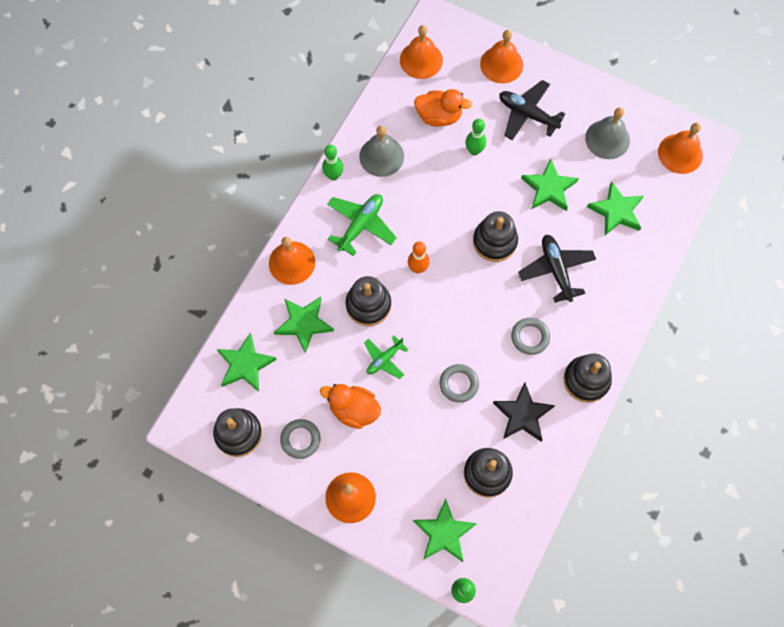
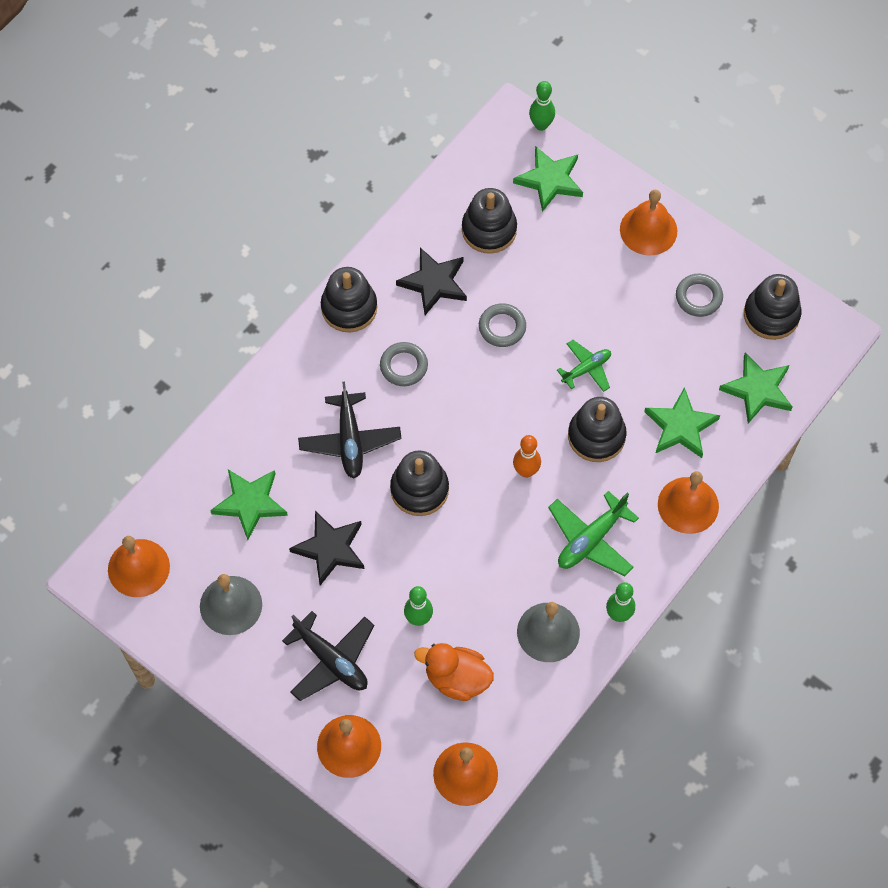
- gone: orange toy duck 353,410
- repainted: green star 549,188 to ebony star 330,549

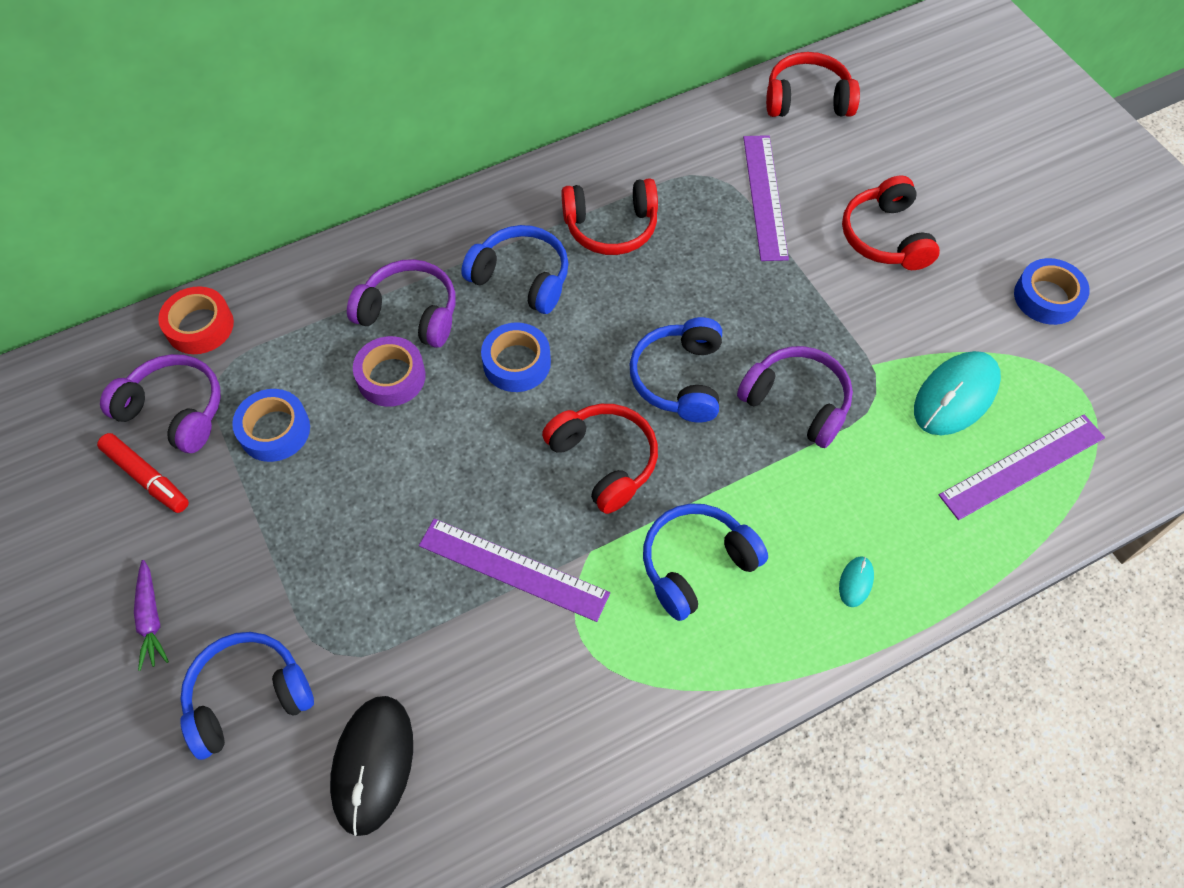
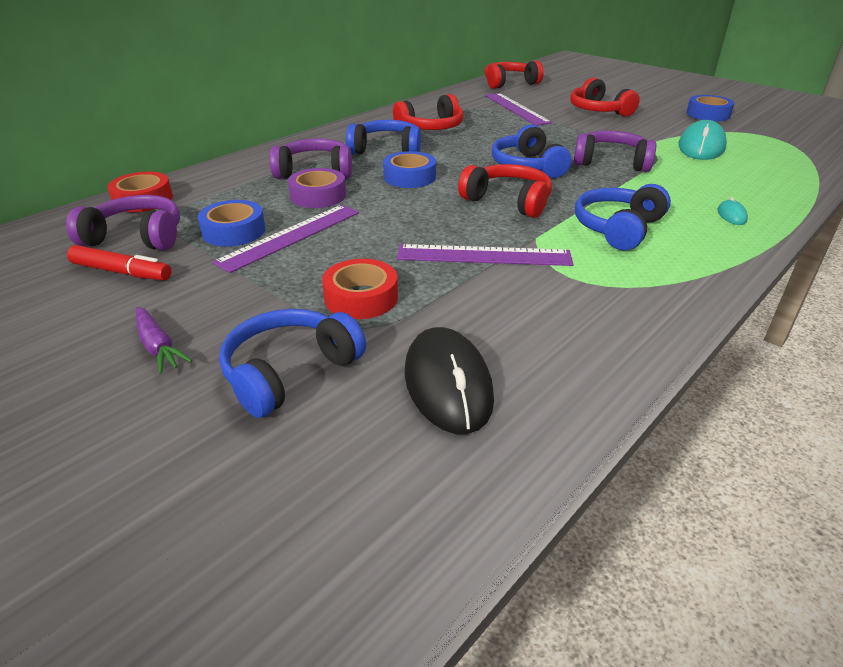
- shifted: violet straightedge 1022,466 to 291,236
- new: scarlet roll of tape 361,297

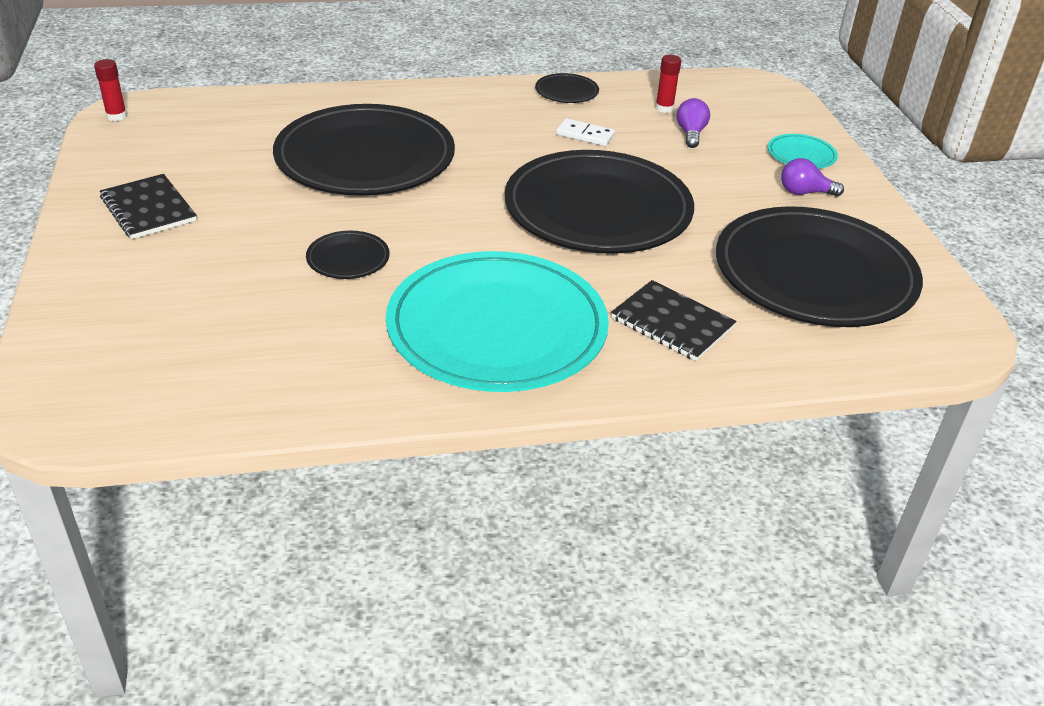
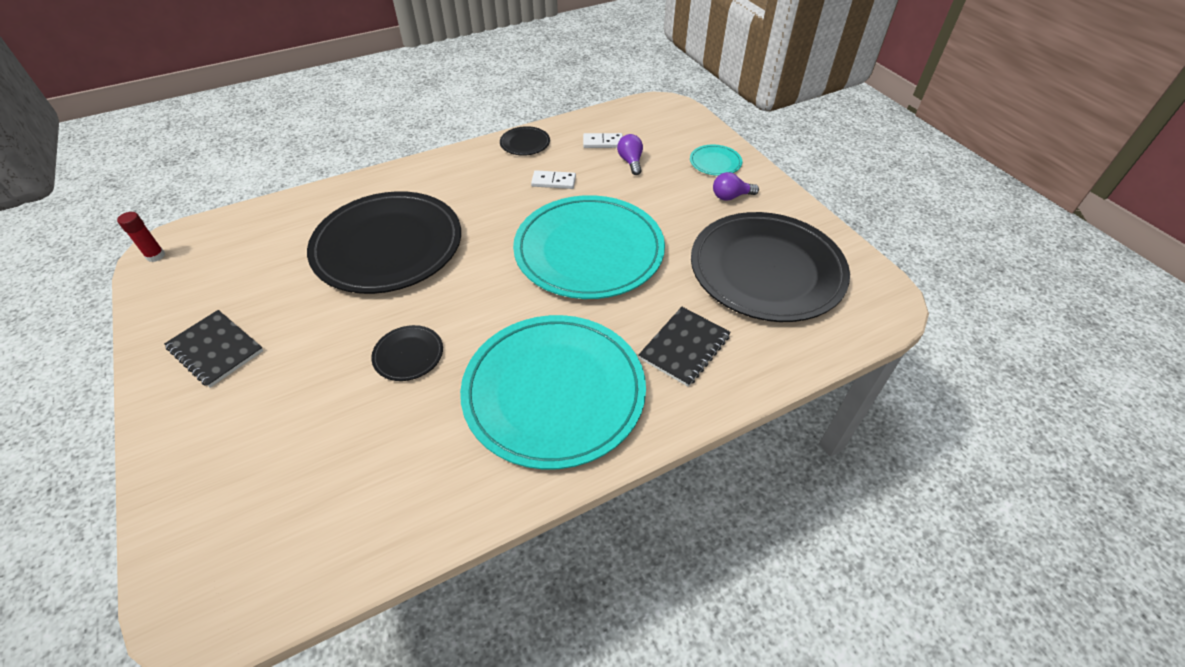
- repainted: ebony plate 598,209 to turquoise plate 589,251
- rotated: ebony notepad 672,323 = 684,347 75 degrees counterclockwise
- swapped: scarlet glue 664,108 to white domino piece 603,142

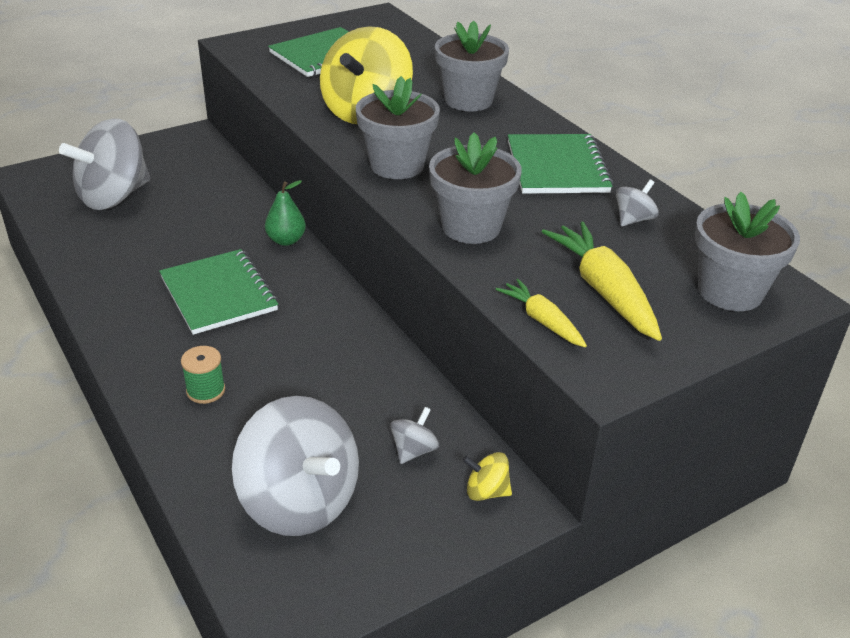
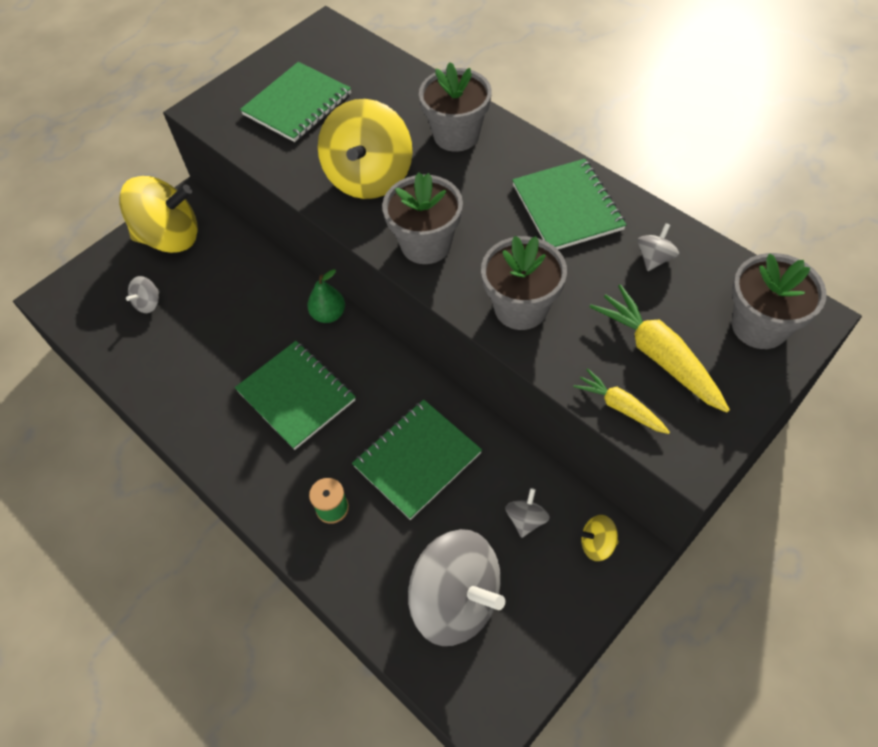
- scaled: grey whirligig 114,196 = 148,303 x0.42
- new: golden whirligig 170,237
- new: green notepad 417,459

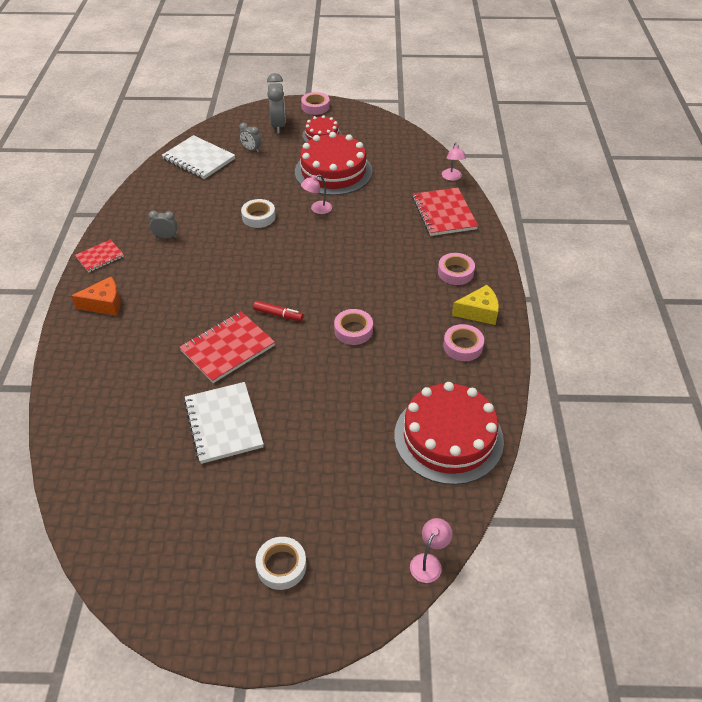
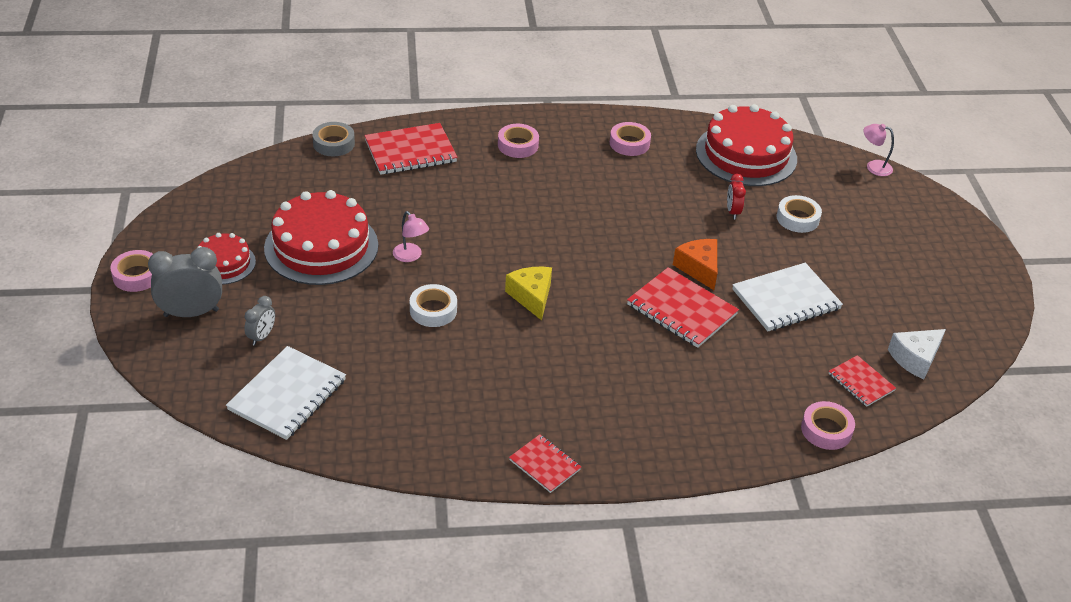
- shifted: orange piece of cheese 104,304 to 699,268
- gone: grey bedside clock 166,237
- gone: scarlet marker 278,314
- shifted: white roll of tape 281,566 to 797,218
- shifted: rosy roll of tape 353,330 to 826,430
- swapped: rosy reading lamp 452,177 to grey roll of tape 334,143
- shifted: golden piece of cheese 479,312 to 531,296
- new: scarlet bedside clock 732,212
- new: scarlet notepad 861,382
- new: white piece of cheese 915,358

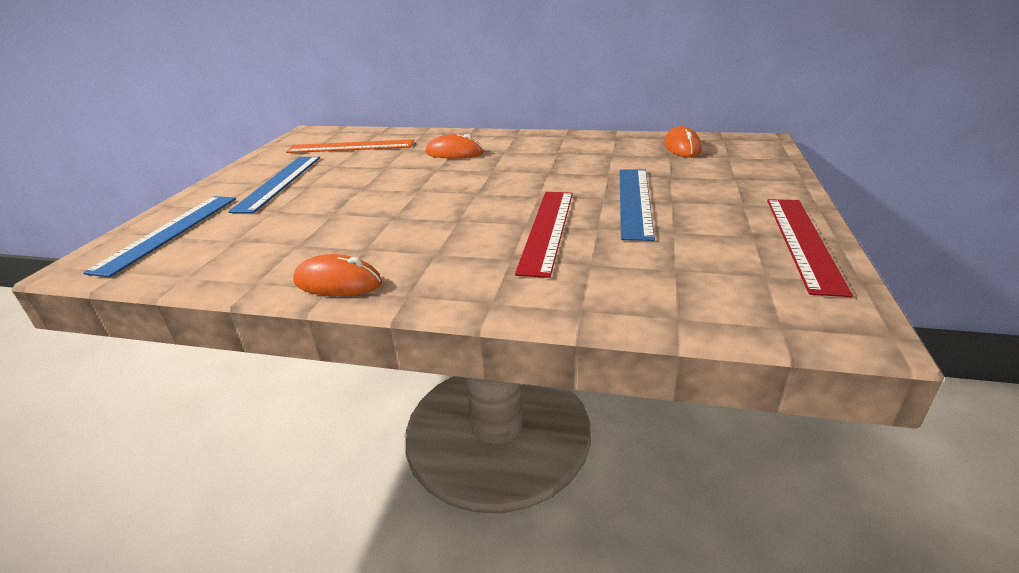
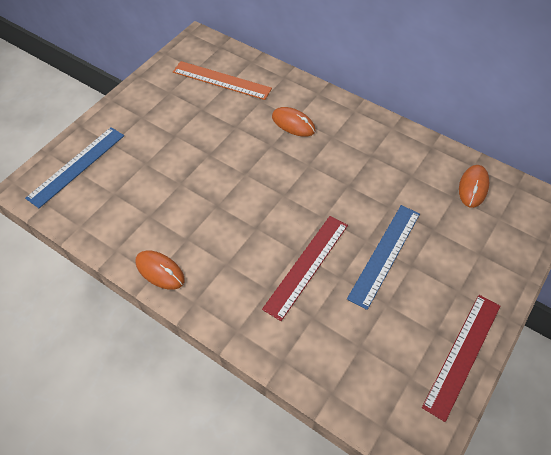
- gone: cobalt straightedge 279,182

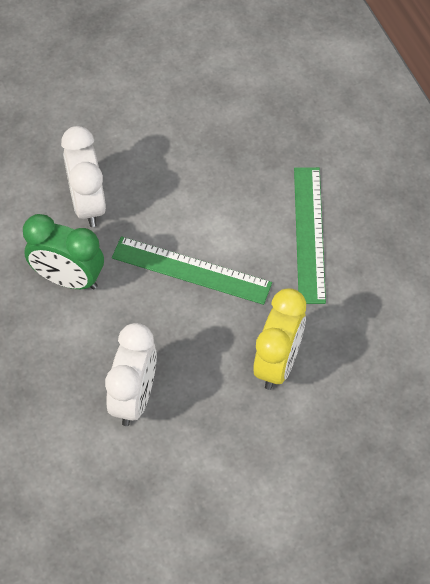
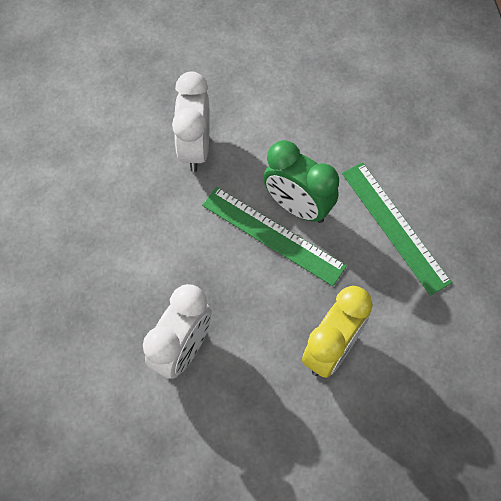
- shifted: green bedside clock 68,278 to 297,207
- rotated: green straightedge 309,234 = 395,226 45 degrees counterclockwise

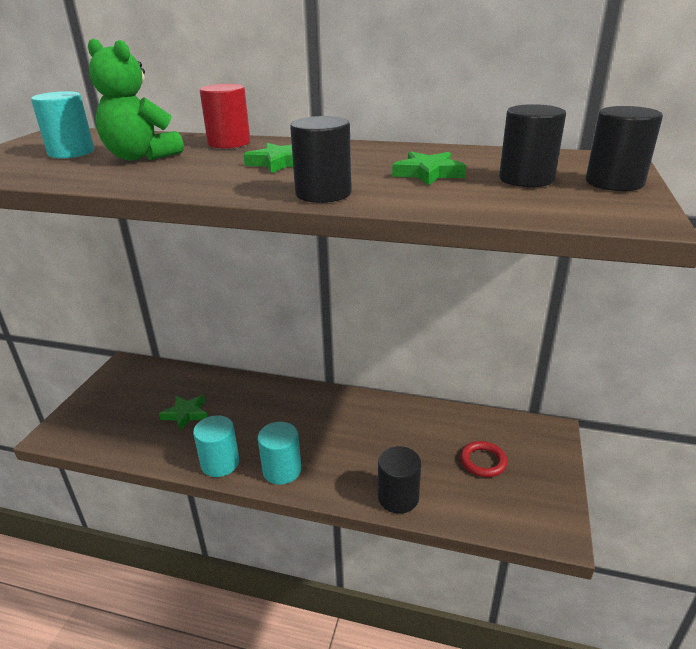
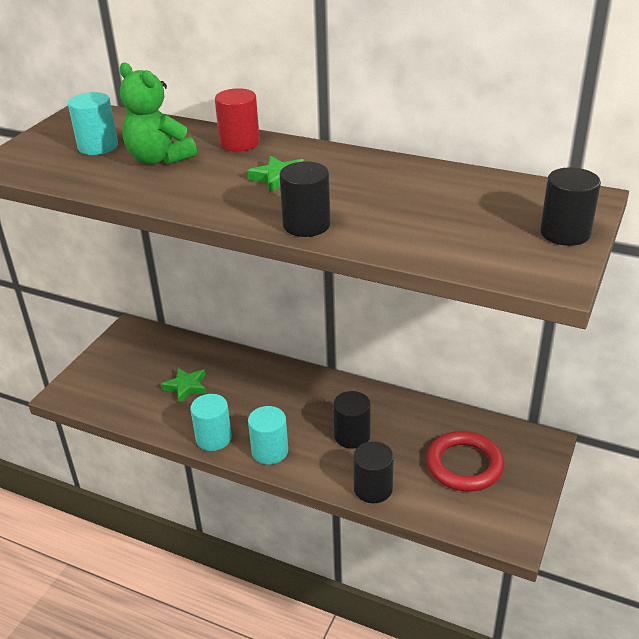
- gone: green star 428,173
- scaled: scarlet ring 483,461 = 464,465 x1.70
- shifted: ebony cylinder shape 526,179 to 352,436

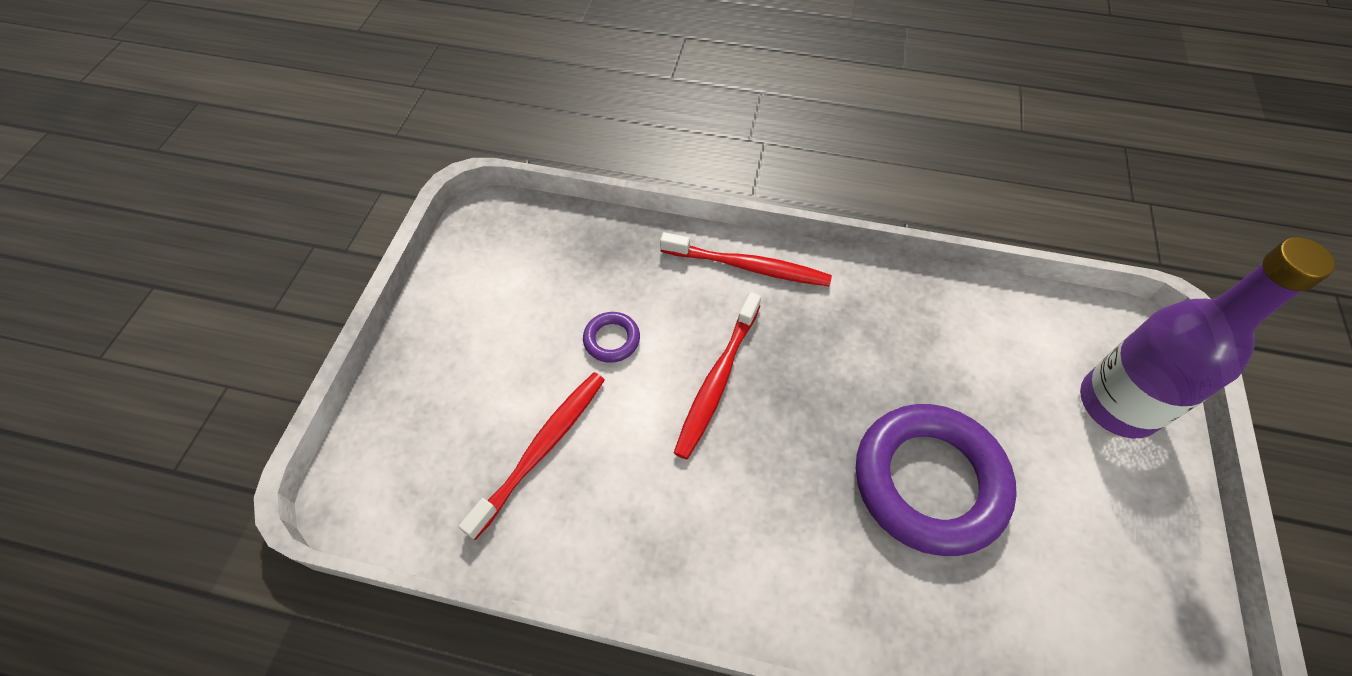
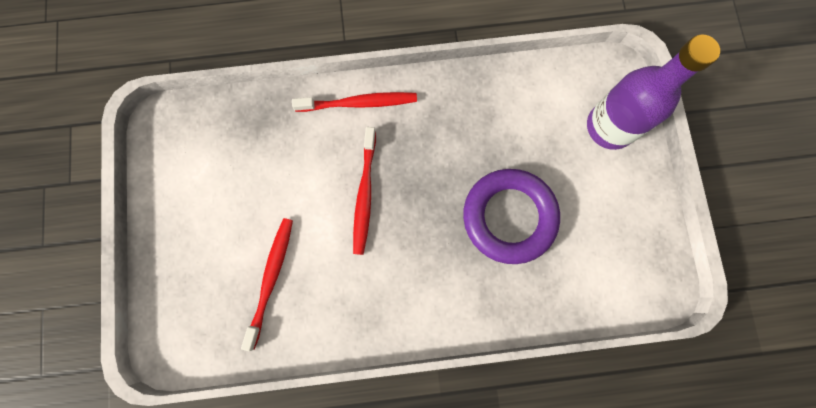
- gone: violet ring 611,339

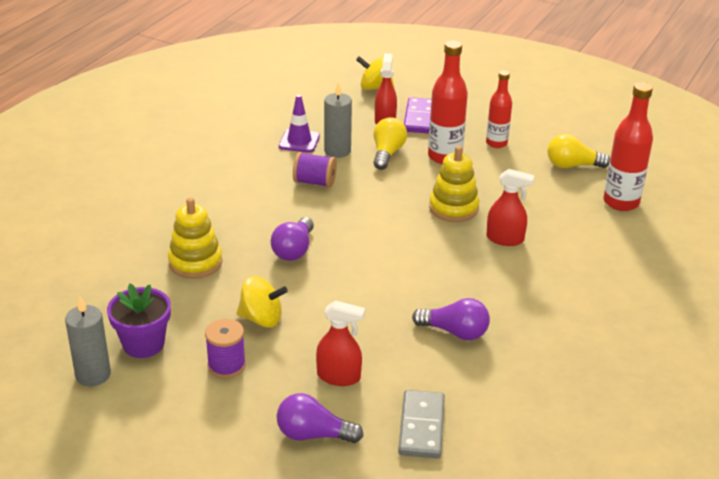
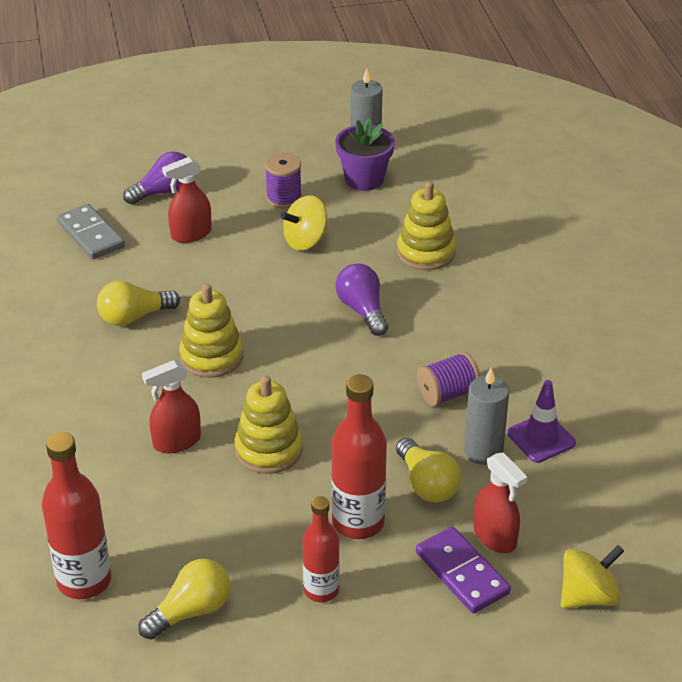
- repainted: violet lightbulb 455,332 to golden lightbulb 134,317
- new: golden stacking toy 211,357

